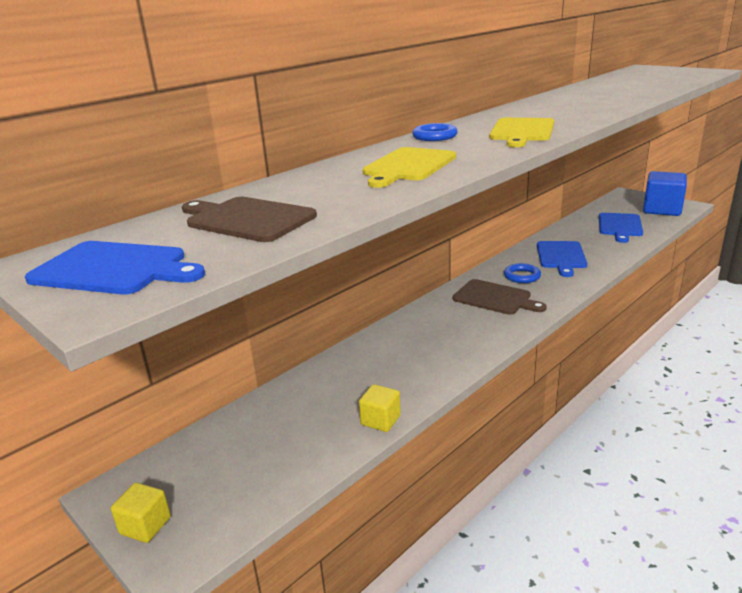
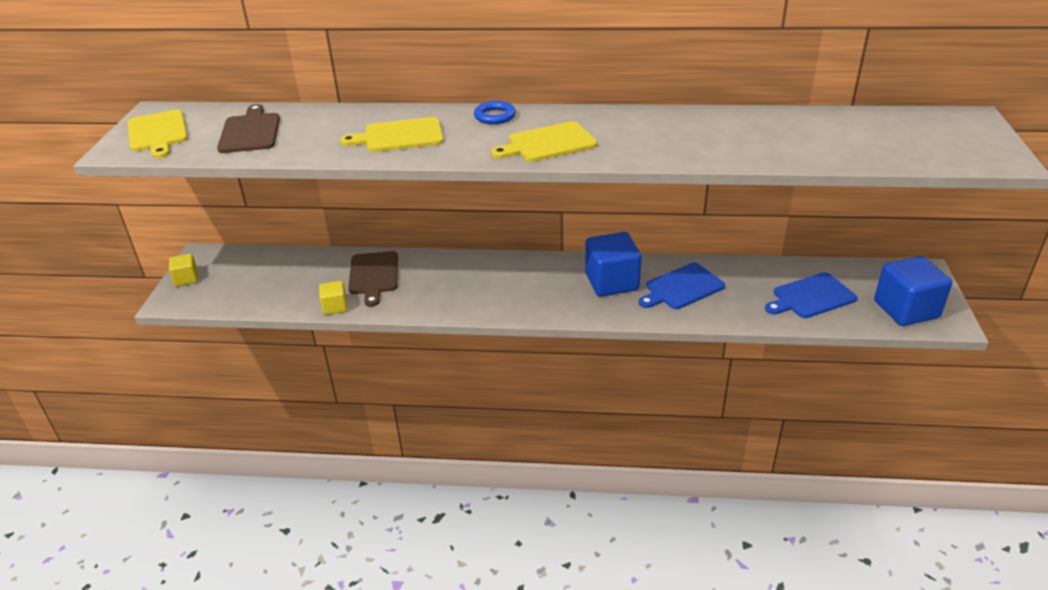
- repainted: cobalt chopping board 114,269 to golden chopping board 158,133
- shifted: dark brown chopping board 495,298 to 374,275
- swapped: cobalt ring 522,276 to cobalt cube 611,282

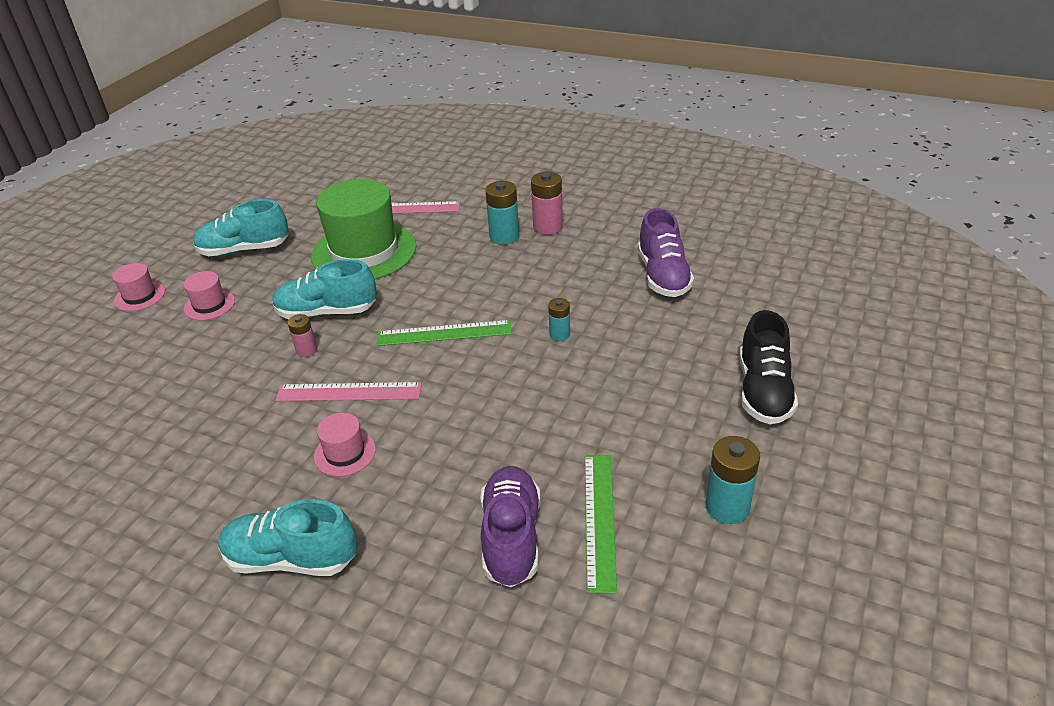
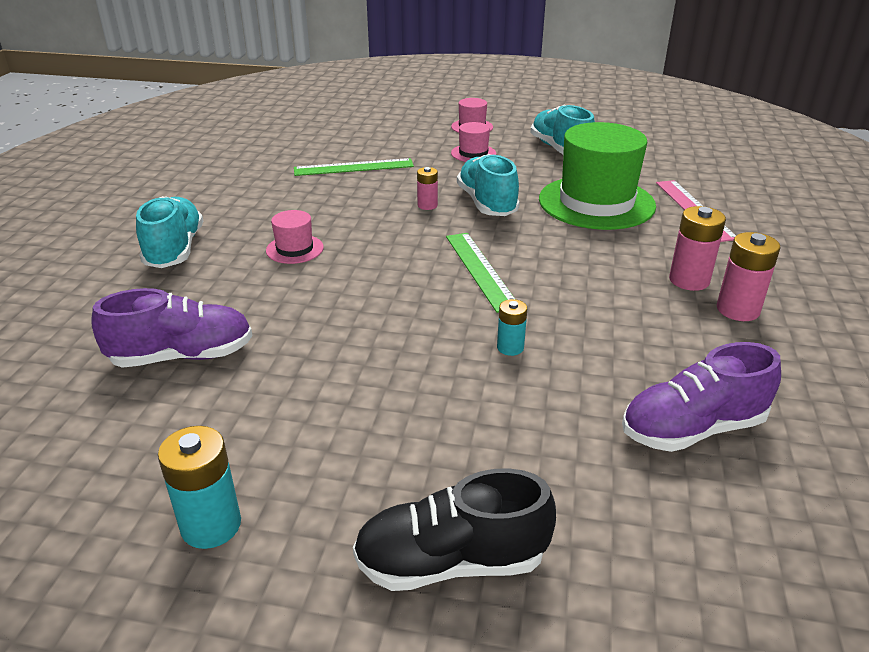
- gone: rosy straightedge 349,392
- repainted: turquoise AA battery 504,236 to rosy AA battery 689,280
- shifted: green straightedge 599,519 to 353,167

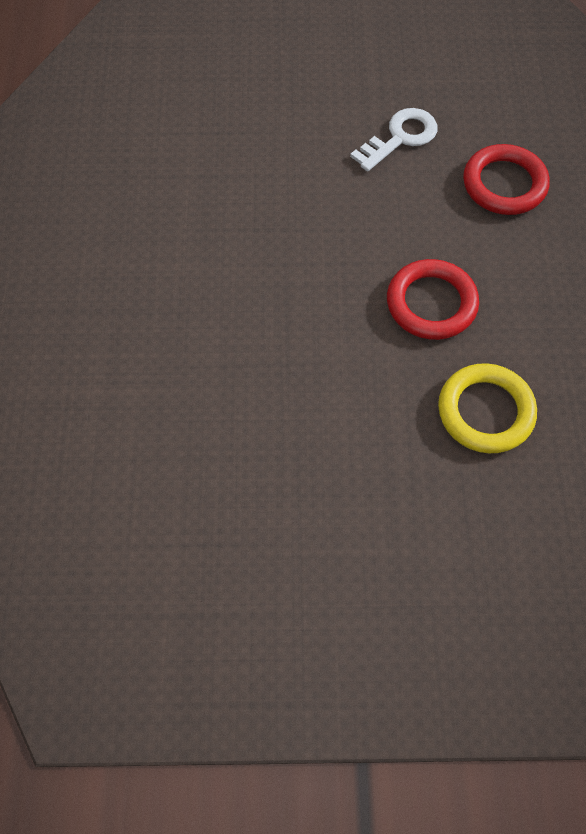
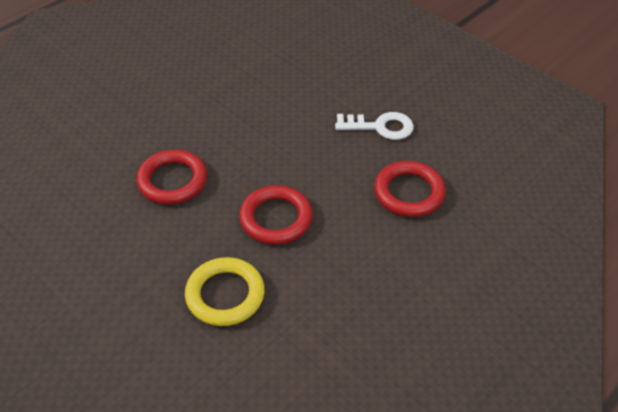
- new: scarlet ring 172,181

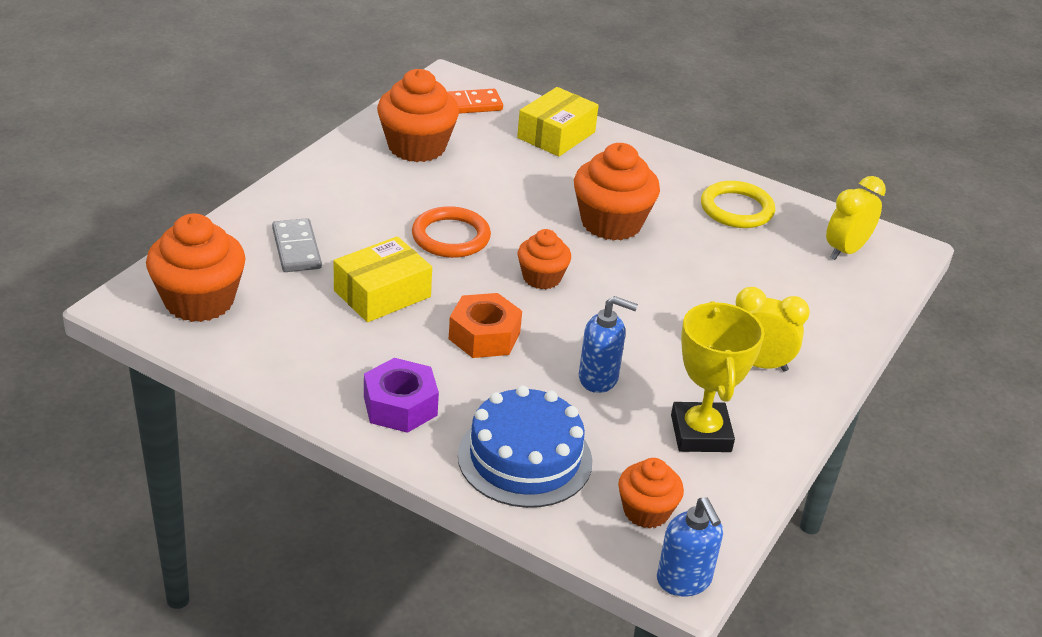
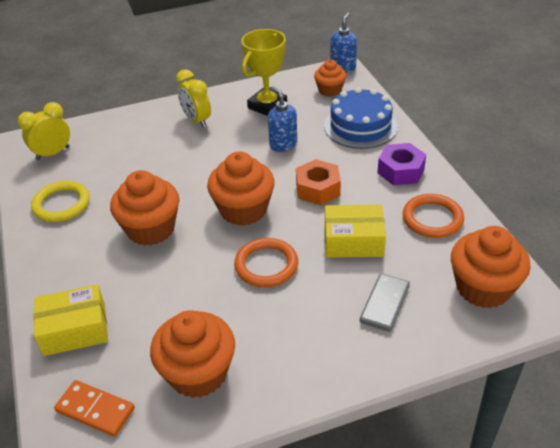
- scaled: orange fairy cake 541,278 = 243,210 x1.69
- rotated: golden bedside clock 845,251 = 53,153 150 degrees clockwise
- new: orange ring 432,219

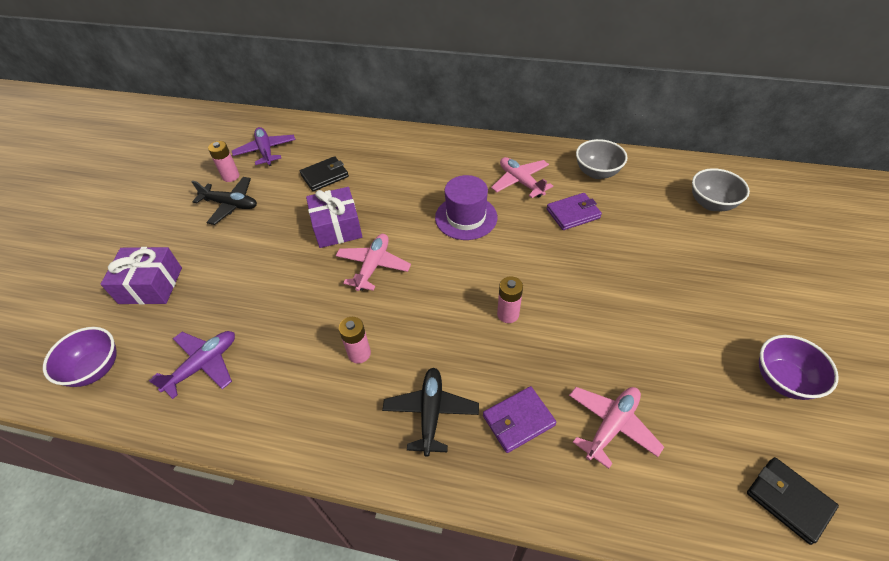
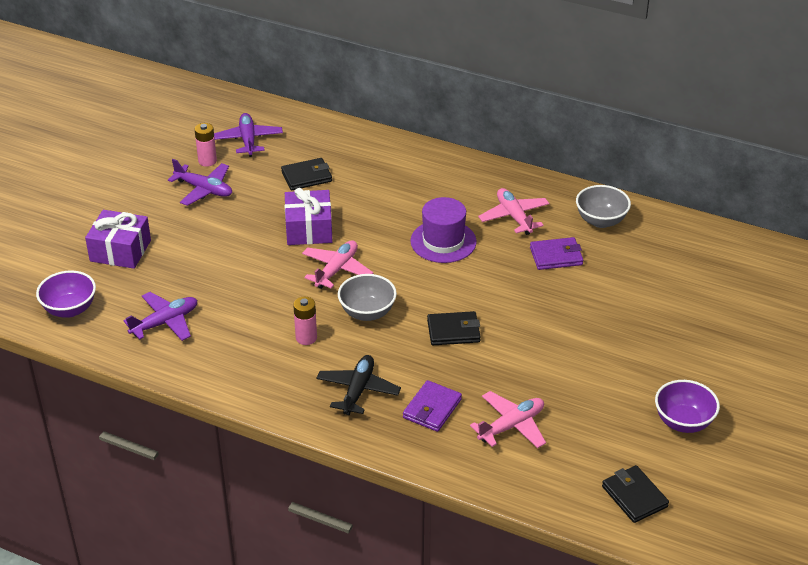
- repainted: ebony aeroplane 230,205 to violet aeroplane 204,189
- rotated: violet wallet 518,420 = 432,409 45 degrees counterclockwise
- swapped: rosy AA battery 508,314 to ebony wallet 453,331
- shifted: grey deep dish 711,204 to 367,312

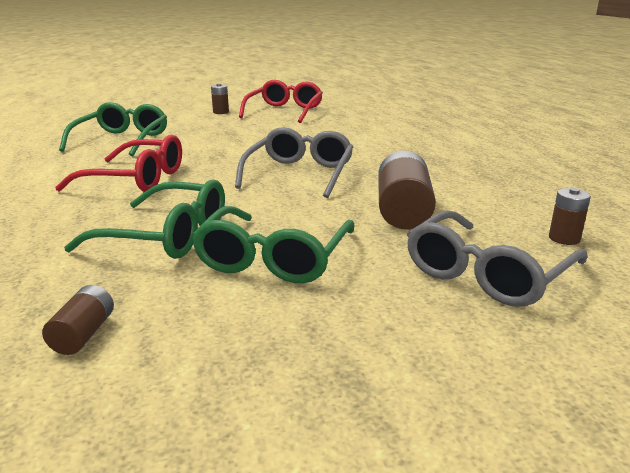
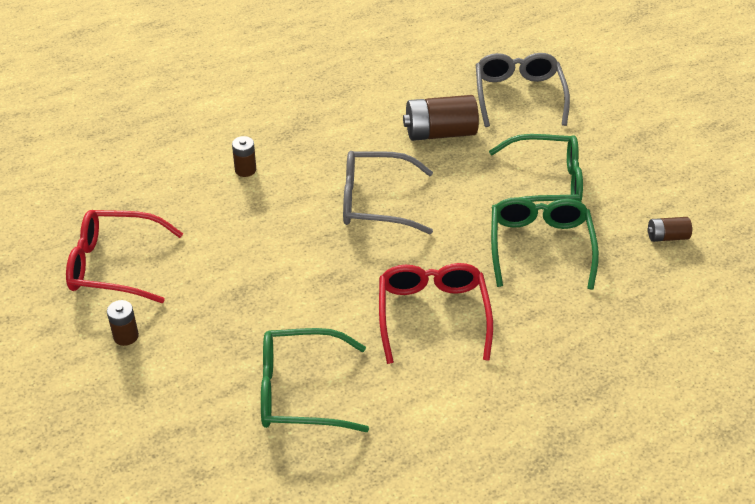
- rotated: grey eyeglasses 487,273 = 518,96 120 degrees counterclockwise
- shifted: dark brown AA battery 564,238 to 245,170

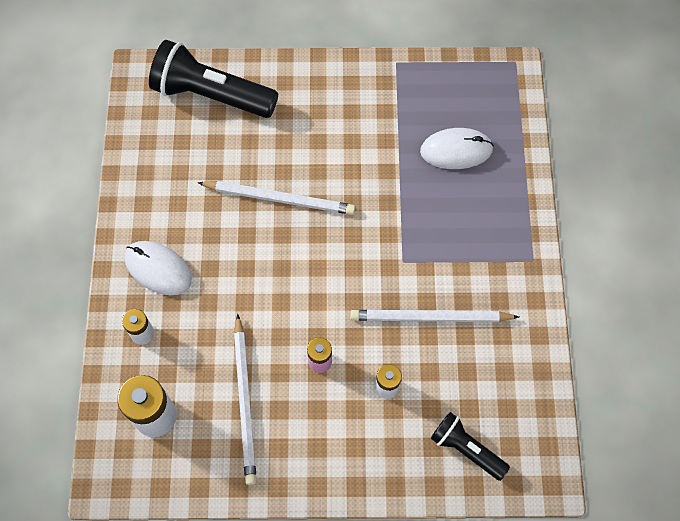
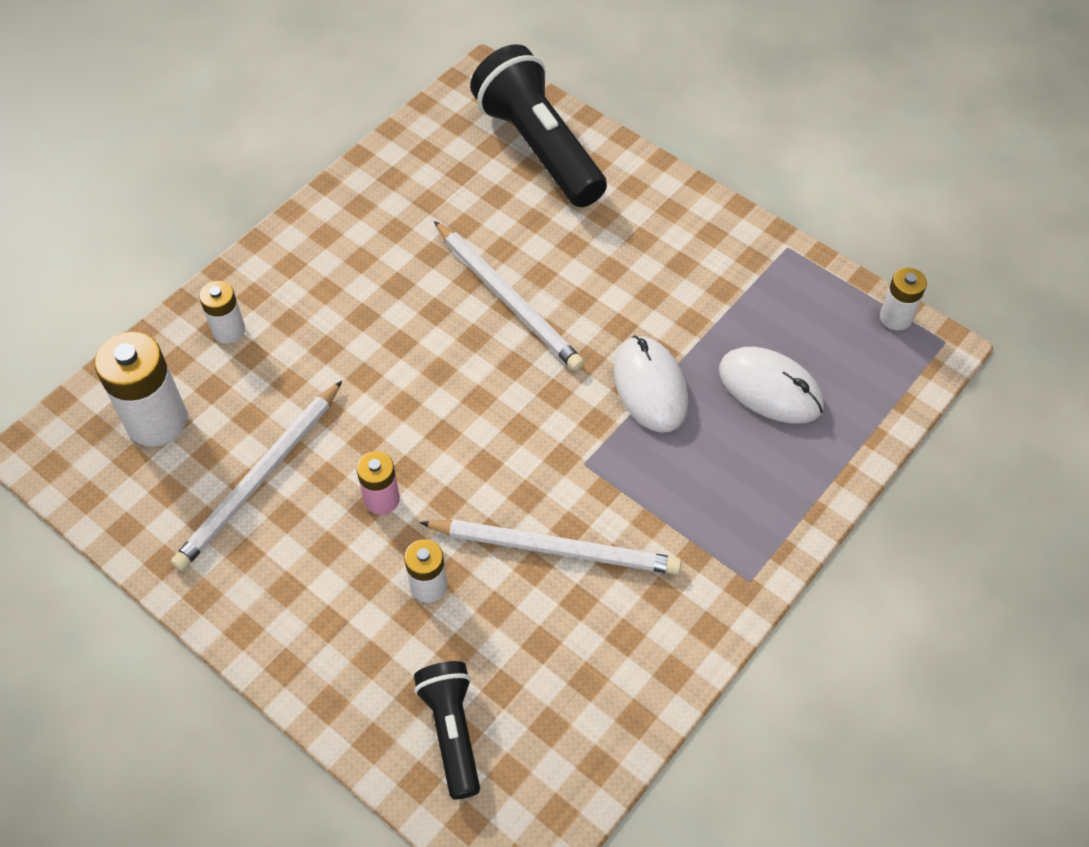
- shifted: white PC mouse 158,269 to 650,387
- rotated: white lead pencil 430,318 = 555,549 150 degrees clockwise
- new: white AA battery 895,317

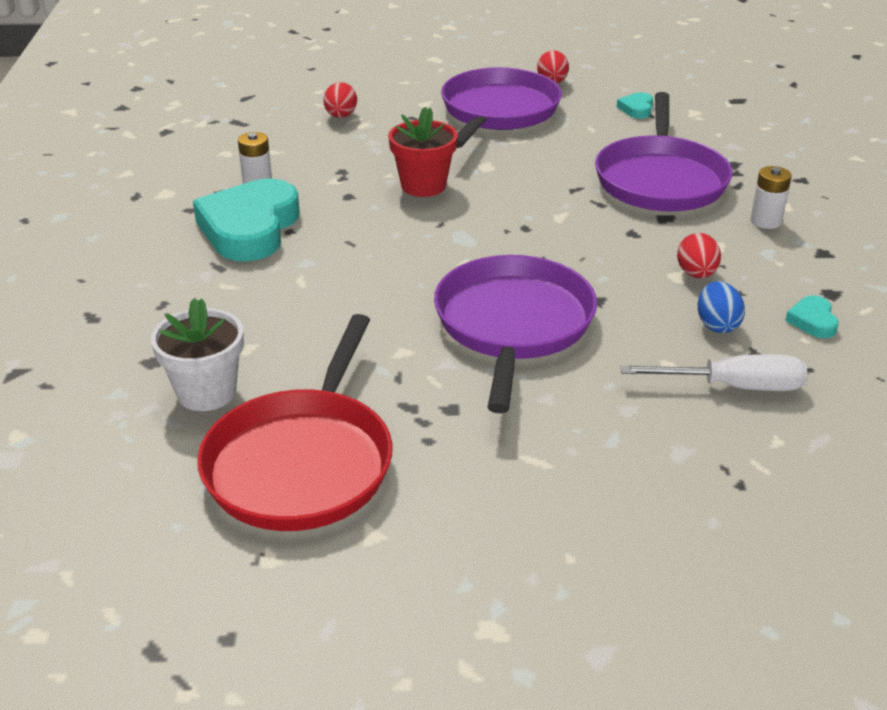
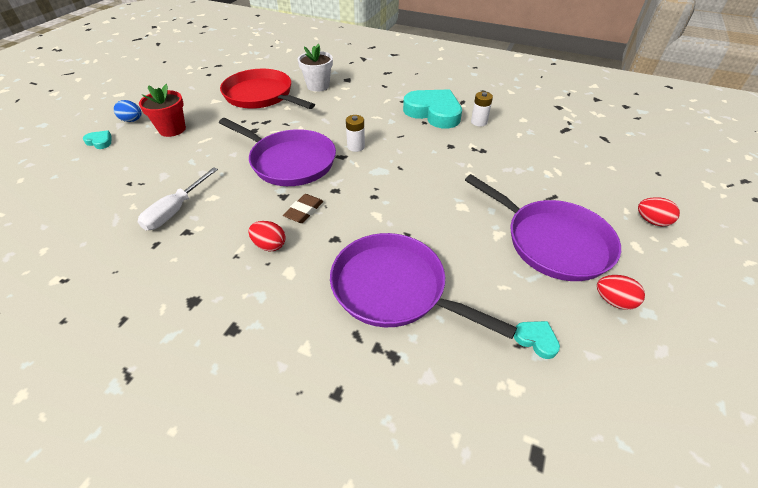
- shifted: scarlet egg shape 341,116 to 652,221
- shifted: scarlet flower pot 423,186 to 172,129
- shifted: cobalt egg shape 717,325 to 132,120
- shifted: white AA battery 766,221 to 356,146
- shifted: turquoise heart shape 812,321 to 100,142
- new: dark brown gum eraser 304,211

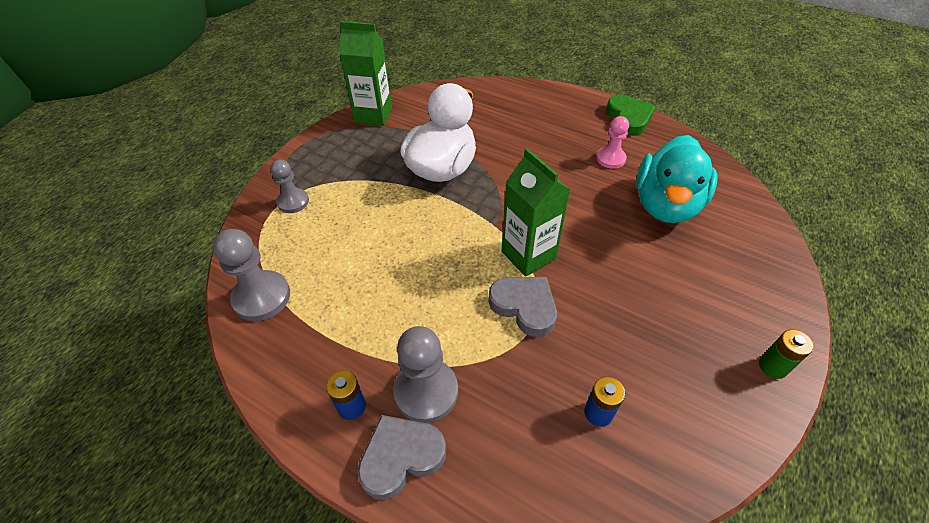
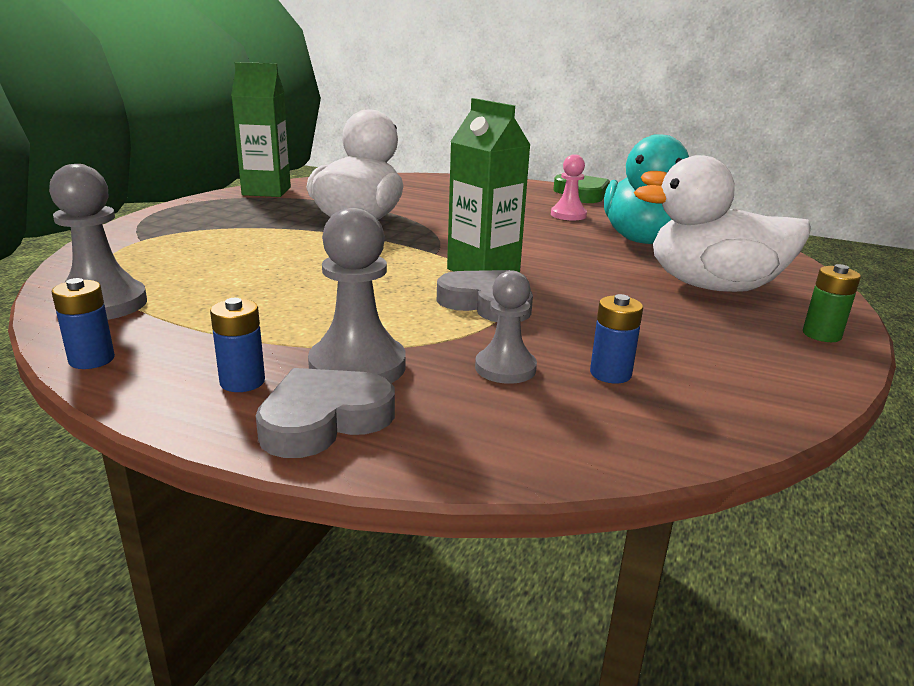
- shifted: grey pawn 293,202 to 505,368
- new: cobalt AA battery 92,359
- new: white toy duck 713,287

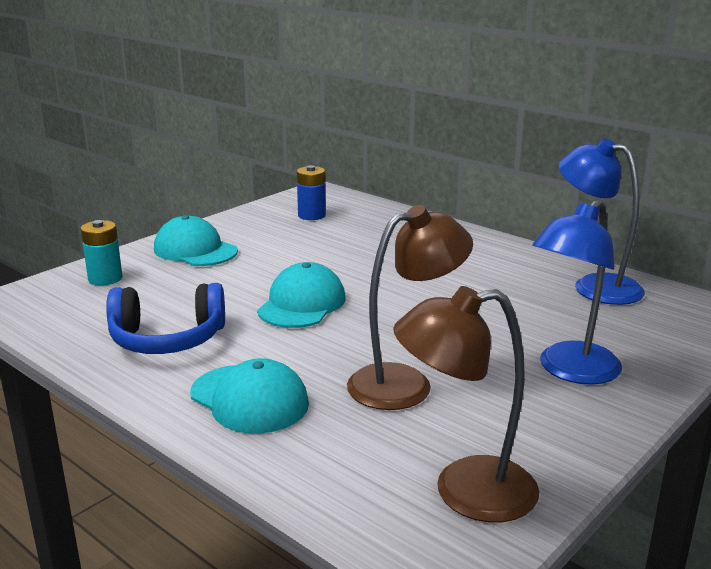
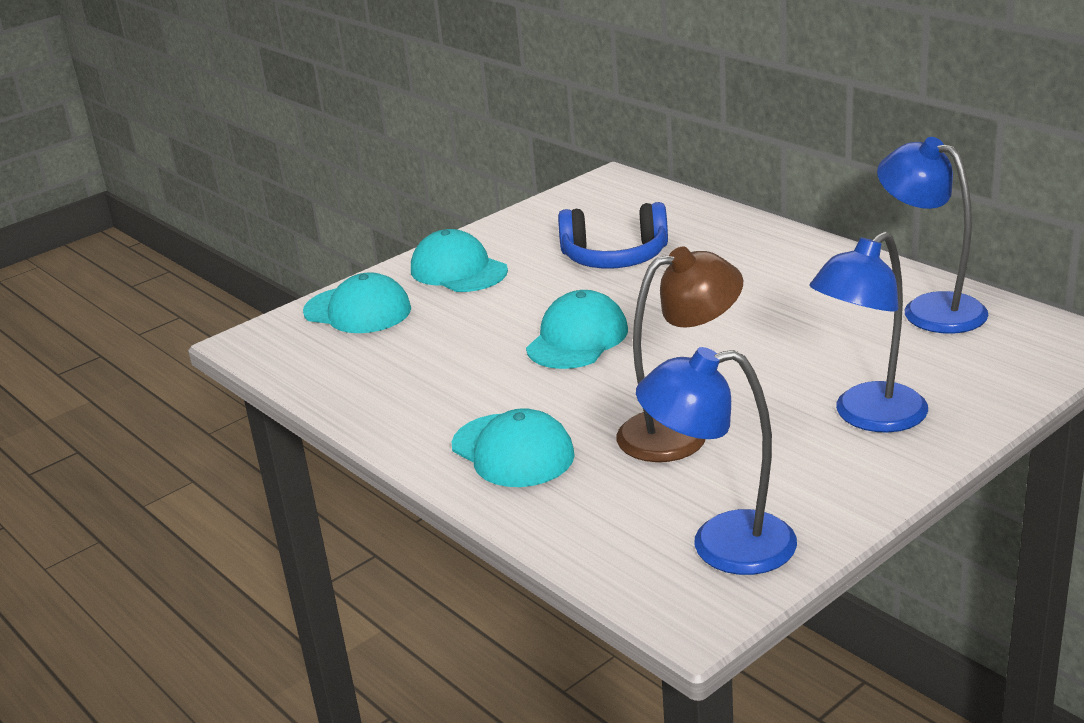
- swapped: turquoise AA battery 105,278 to turquoise baseball cap 357,310
- shifted: cobalt headphones 167,339 to 615,257
- gone: cobalt AA battery 312,215
- repainted: dark brown reading lamp 464,491 to cobalt reading lamp 721,545

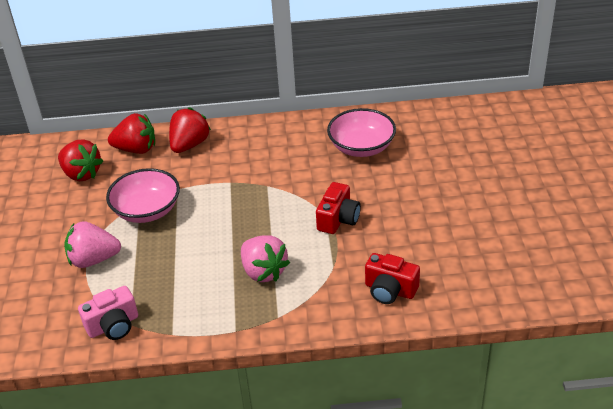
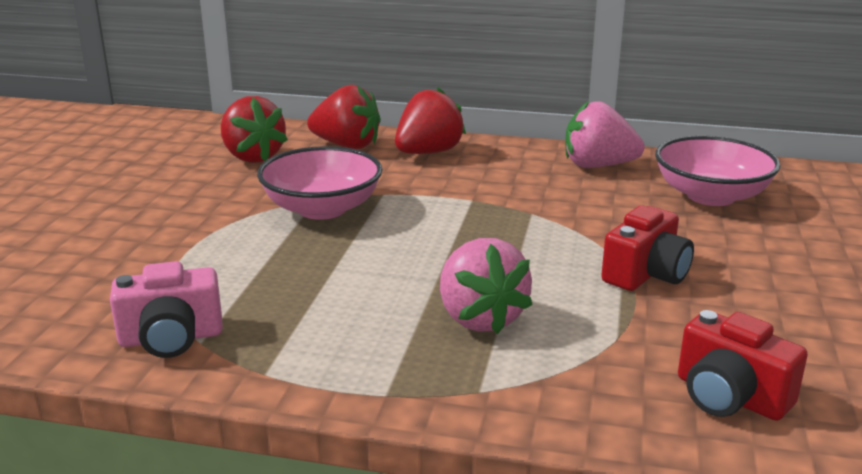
- shifted: rosy strawberry 93,260 to 598,166

